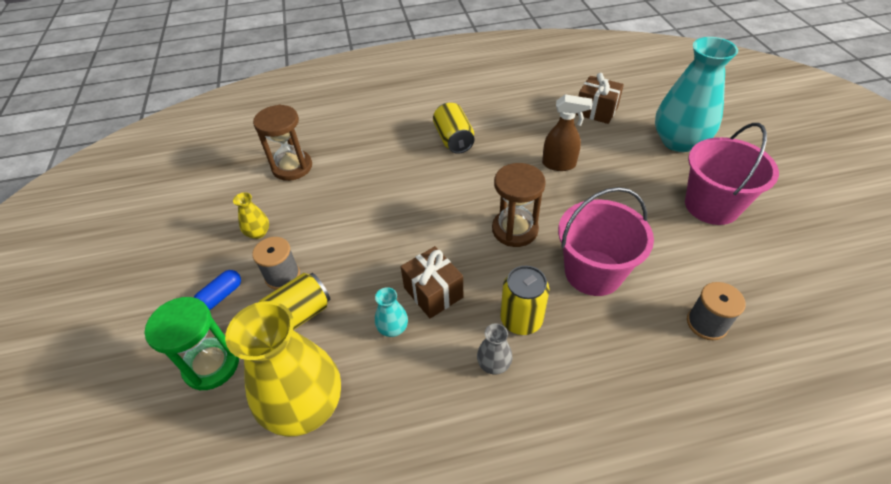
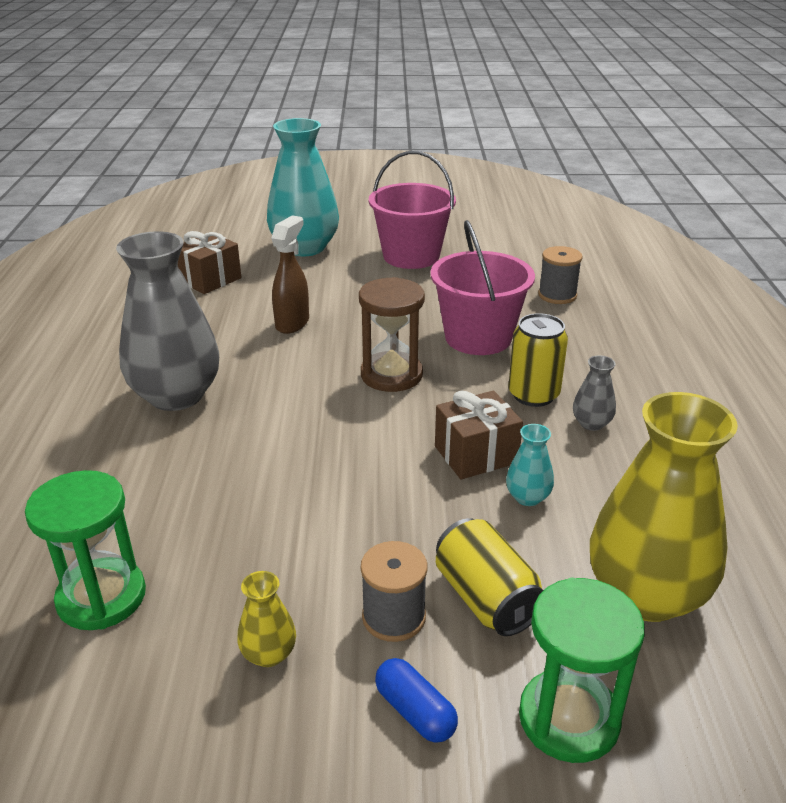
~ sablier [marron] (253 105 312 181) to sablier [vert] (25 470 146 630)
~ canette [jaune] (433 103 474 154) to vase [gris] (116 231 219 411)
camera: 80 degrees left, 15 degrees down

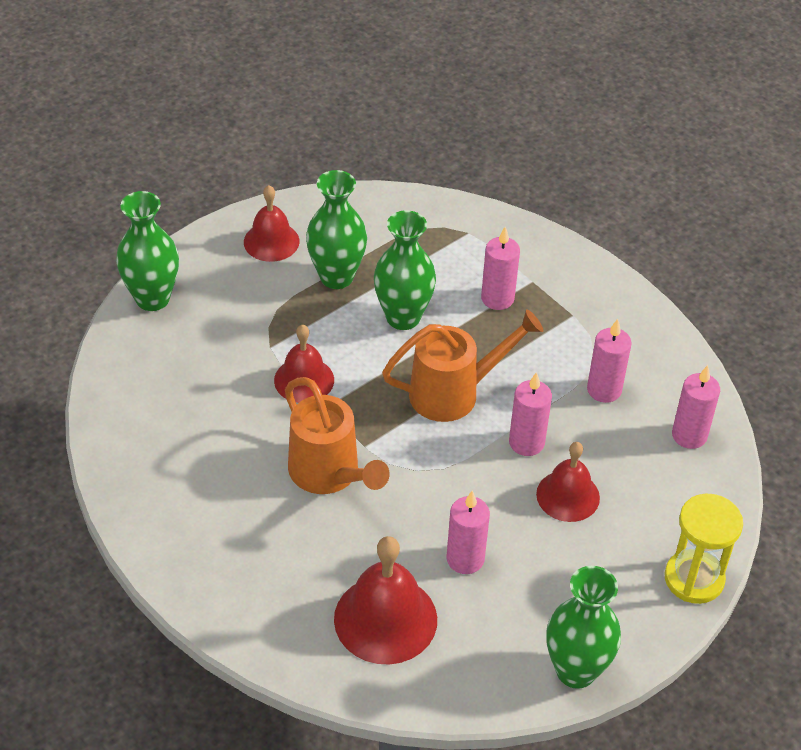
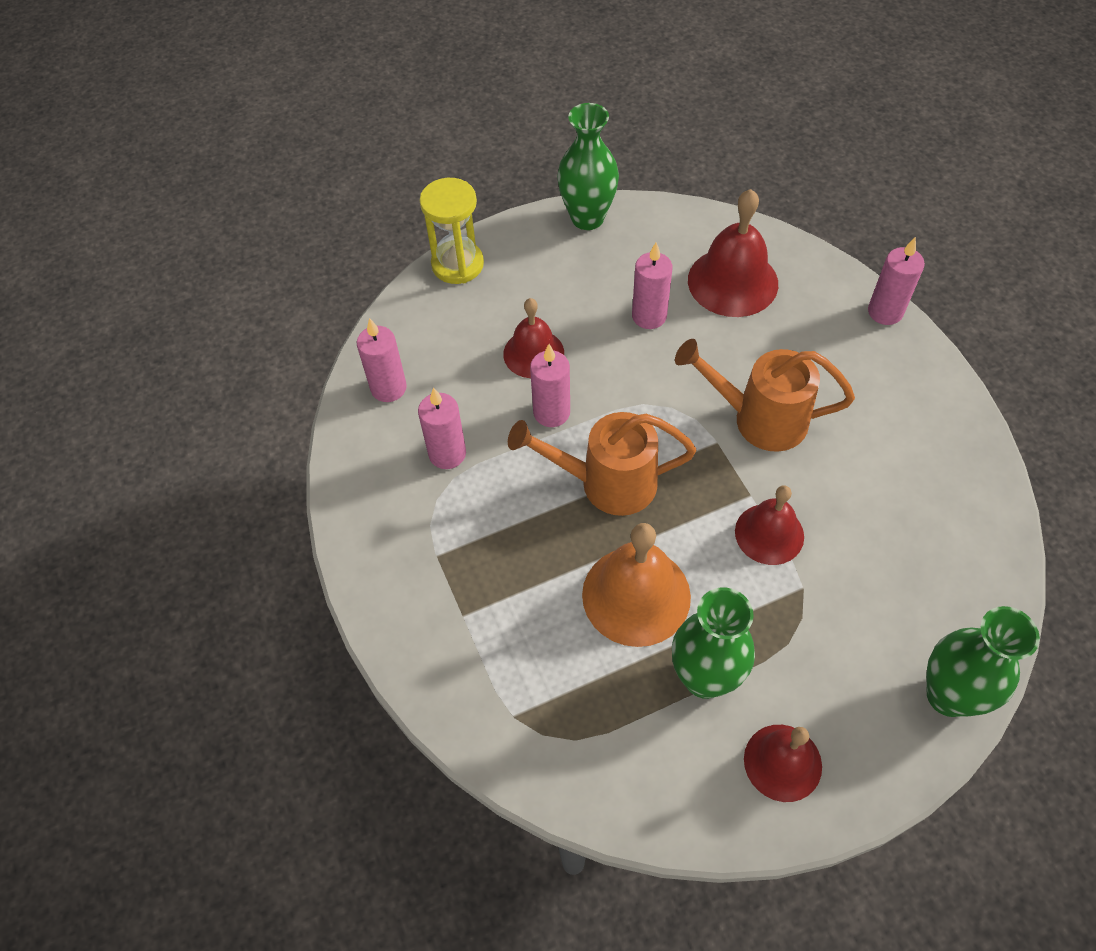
~ arrosoir [orange] (285 377 390 494) = (675 339 855 452) 60 degrees counterclockwise
~ vase [vert] (374 210 436 330) to cloche [orange] (582 523 691 647)
~ bougie [rose] (481 227 520 310) to (868 237 925 325)
camera: 160 degrees left, 10 degrees up

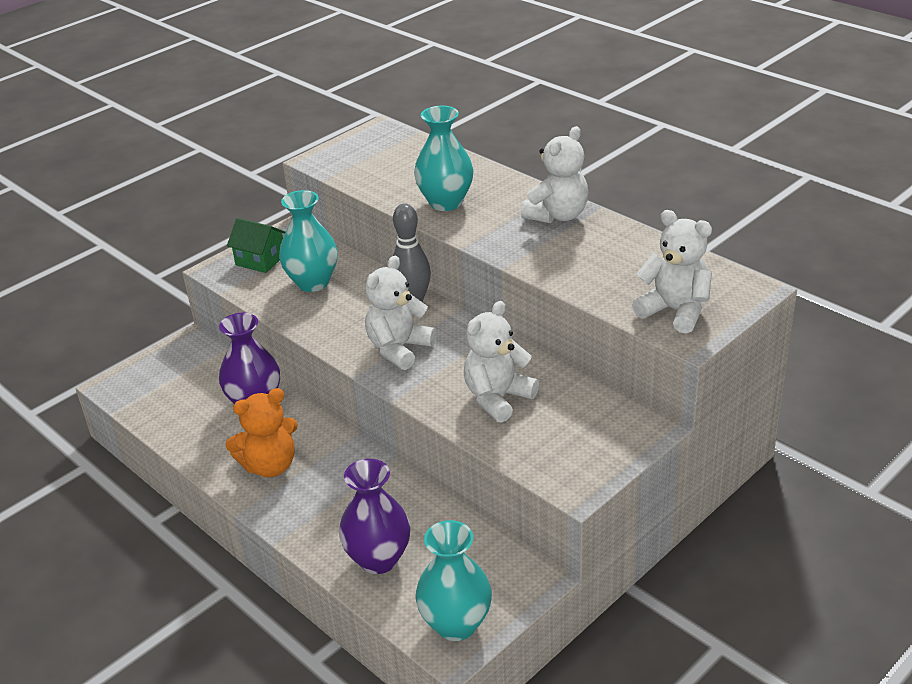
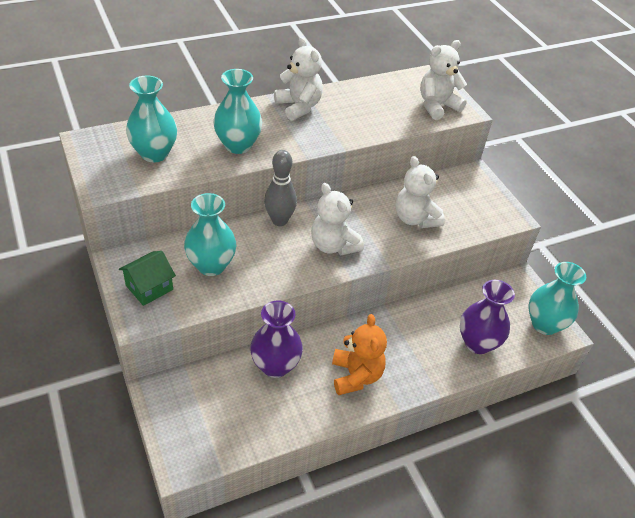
+ vase [turquoise] (126 75 177 162)
camera: 75 degrees left, 10 degrees up

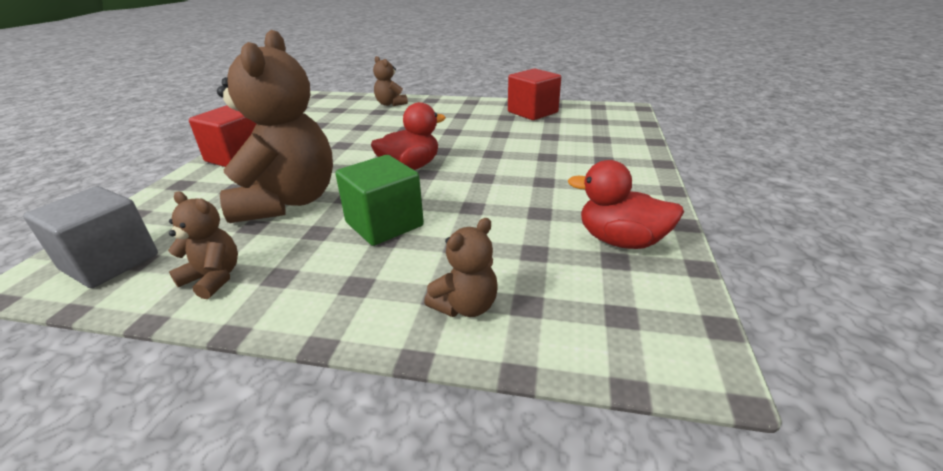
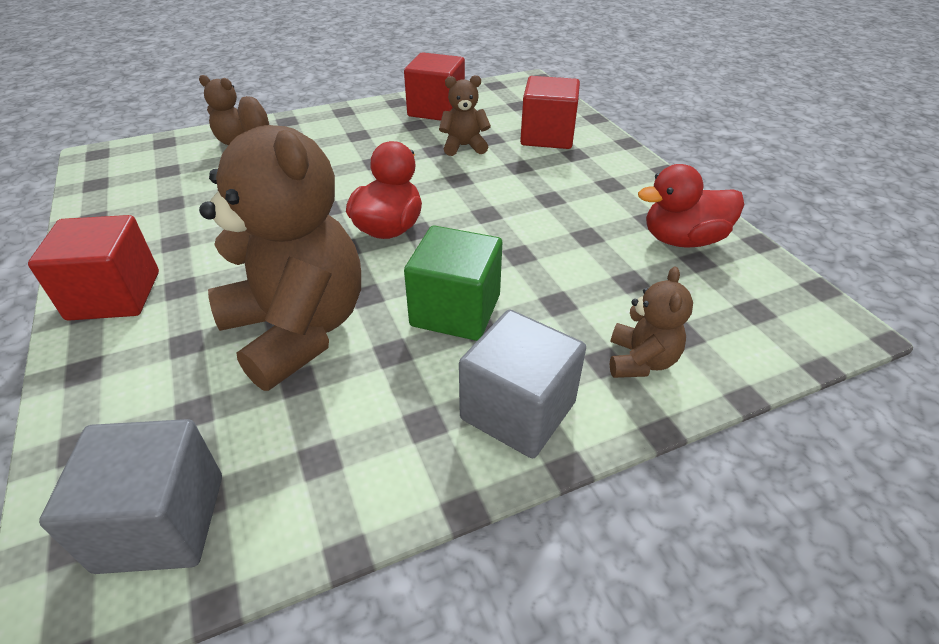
~ ours en peluche [marron] (168 191 238 299) to (439 75 491 156)
+ cube [gris] (459 310 586 458)
+ cube [rouge] (520 76 580 149)
camera: 35 degrees left, 10 degrees up

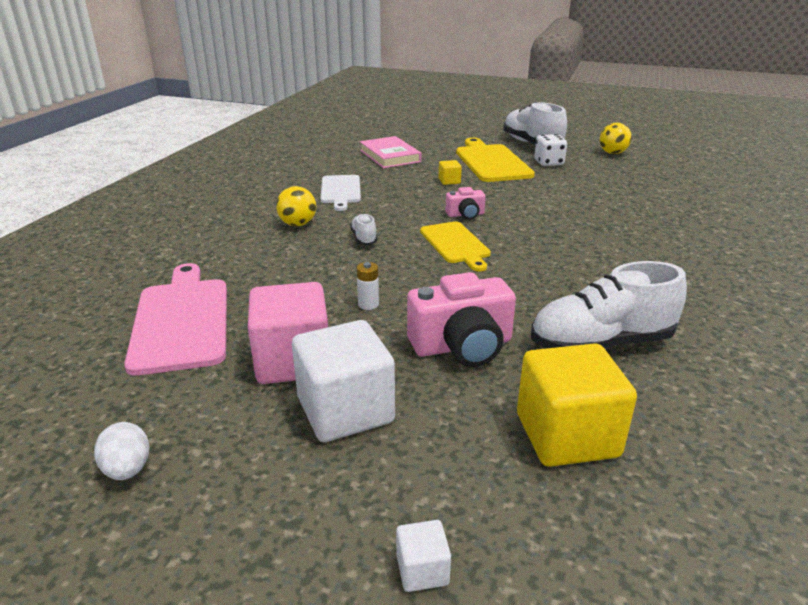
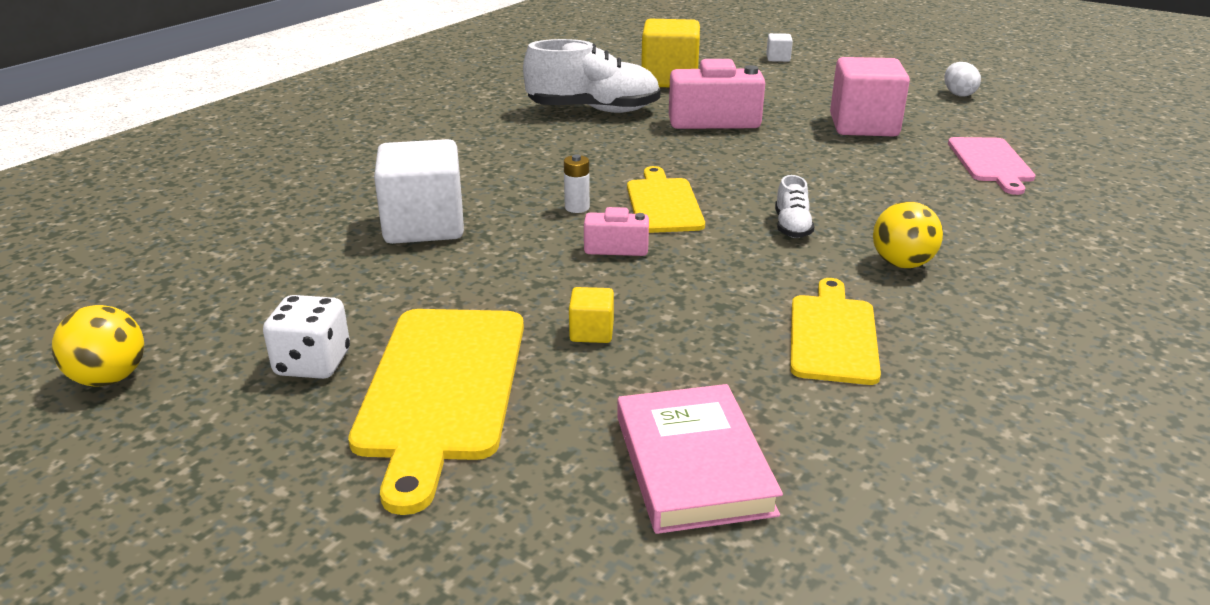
~ planche à découper [rose] (124 263 227 376) = (948 137 1036 195) x0.65
~ cube [blanc] (292 320 395 442) to (374 139 464 244)
~ planche à découper [blanc] (320 175 361 211) to planche à découper [jaune] (790 278 881 385)
~ pile [blanc] (357 262 379 310) to (564 154 590 213)
- chaussure [blanc] (503 102 567 145)
camera: 165 degrees left, 0 degrees up

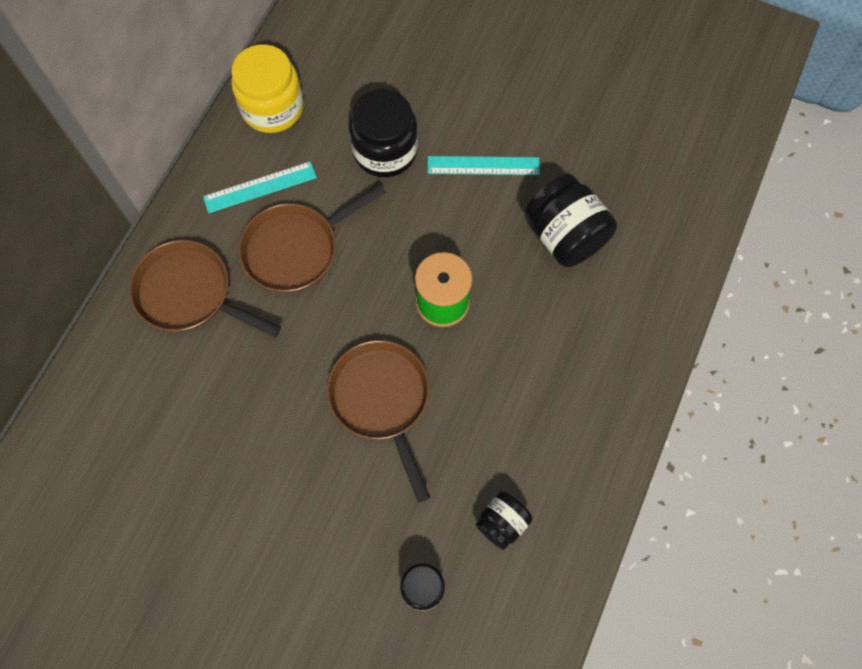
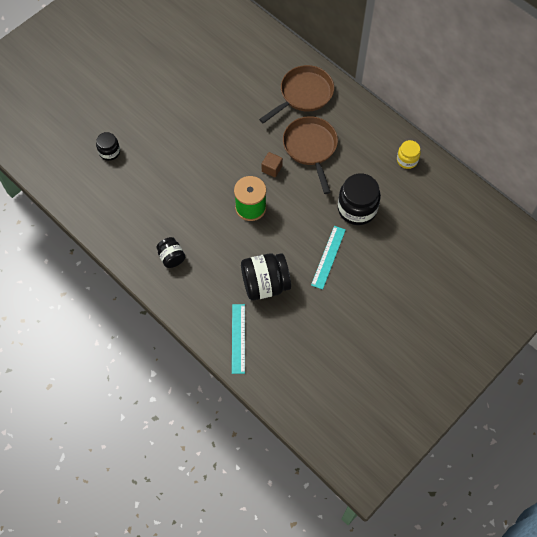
~ règle [turquoise] (203 161 317 213) to (232 304 245 374)
~ bocal [jaune] (231 44 304 133) = (397 140 421 169) x0.56
- poêle [marron] (327 340 430 503)
~ bocal [noir] (476 492 533 550) to (157 237 185 268)
+ cube [marron] (262 152 283 178)
camera: 110 degrees right, 5 degrees down

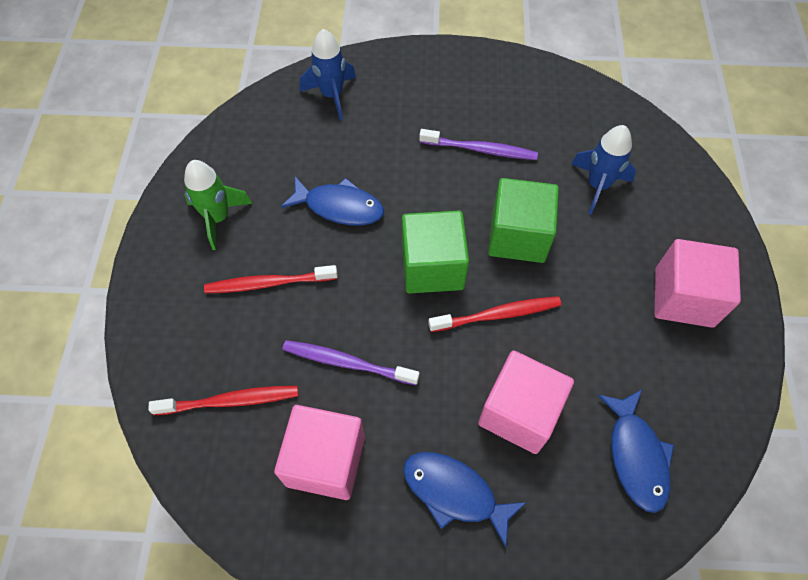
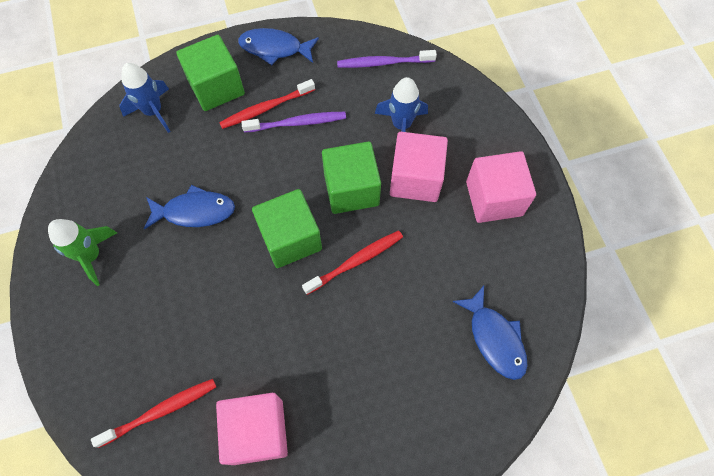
~ brosse à dents [rouge] (204 265 338 293) to (219 79 315 129)
~ brosse à dents [violet] (283 340 420 385) to (337 50 437 68)
~ poisson [bleu] (403 452 527 547) to (238 28 319 65)
~ cube [rose] (478 351 574 454) to (390 132 448 202)
+ cube [vert] (176 35 245 111)
camera: 20 degrees left, 5 degrees up

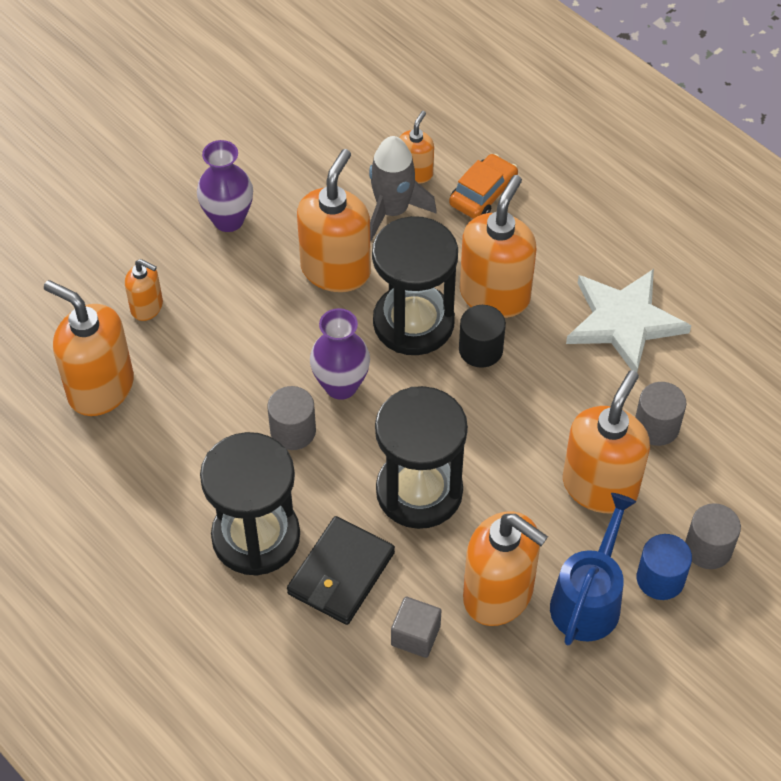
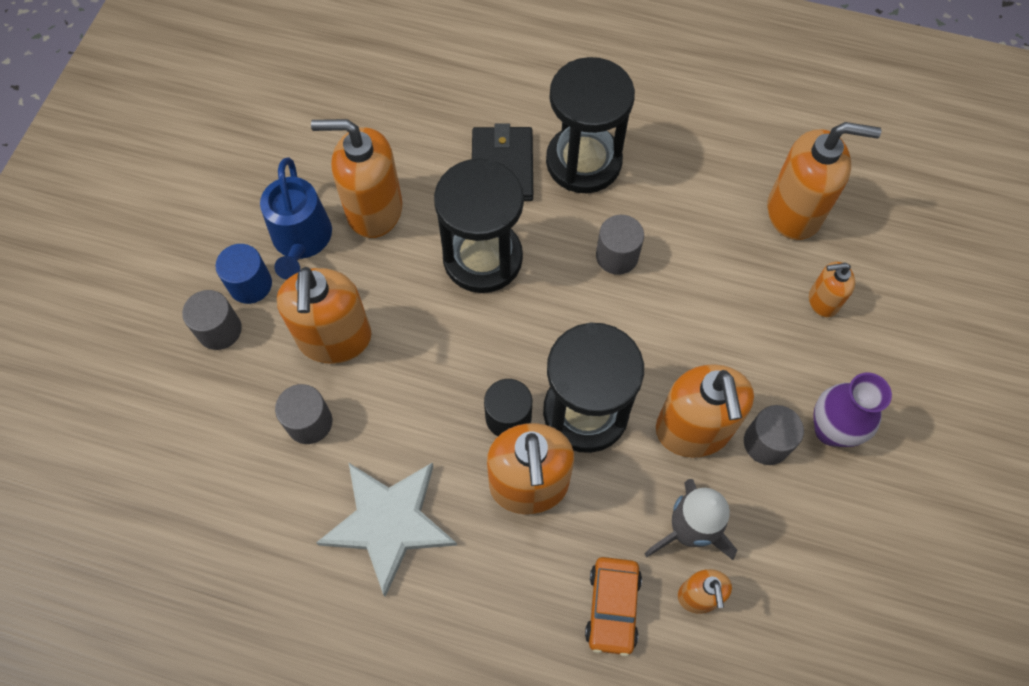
- vase [violet] (310 308 370 400)
- cube [gris] (391 597 441 658)
+ cylindre [gris] (744 405 804 465)
camera: 150 degrees right, 10 degrees up

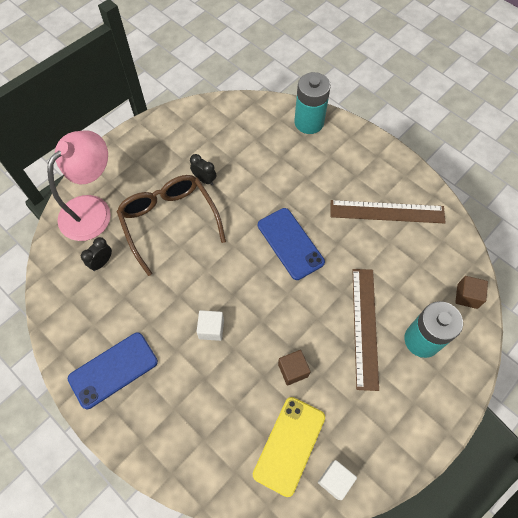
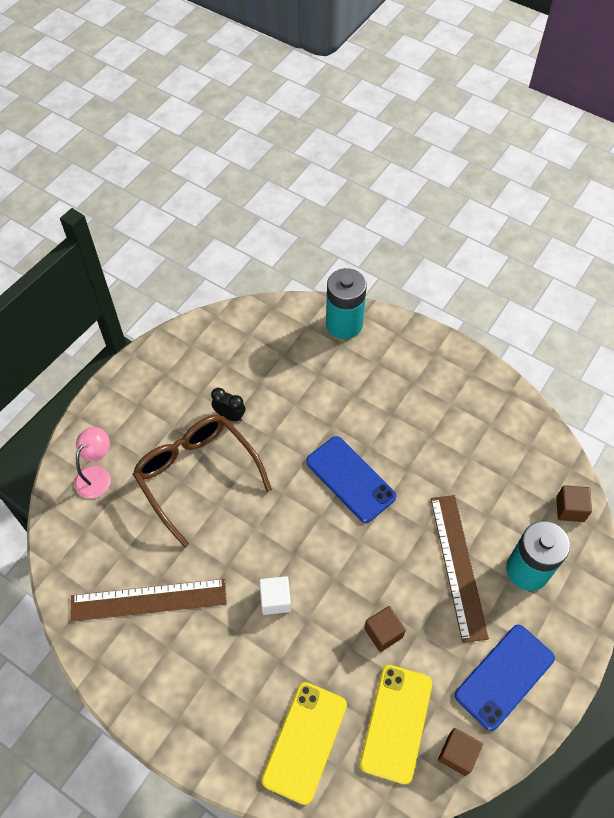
~ lampe [rose] (47 130 111 241) = (74 427 111 498) x0.55
~ téléphone [bleu] (68 332 158 409) to (455 625 555 731)
- réveil [noir] (81 237 112 271)
~ cube [blanc] (318 460 357 500) to cube [marron] (438 728 483 776)
~ règle [marron] (331 200 446 224) to (70 579 227 622)
+ téléphone [jaune] (262 682 347 805)
camera: 10 degrees left, 5 degrees down

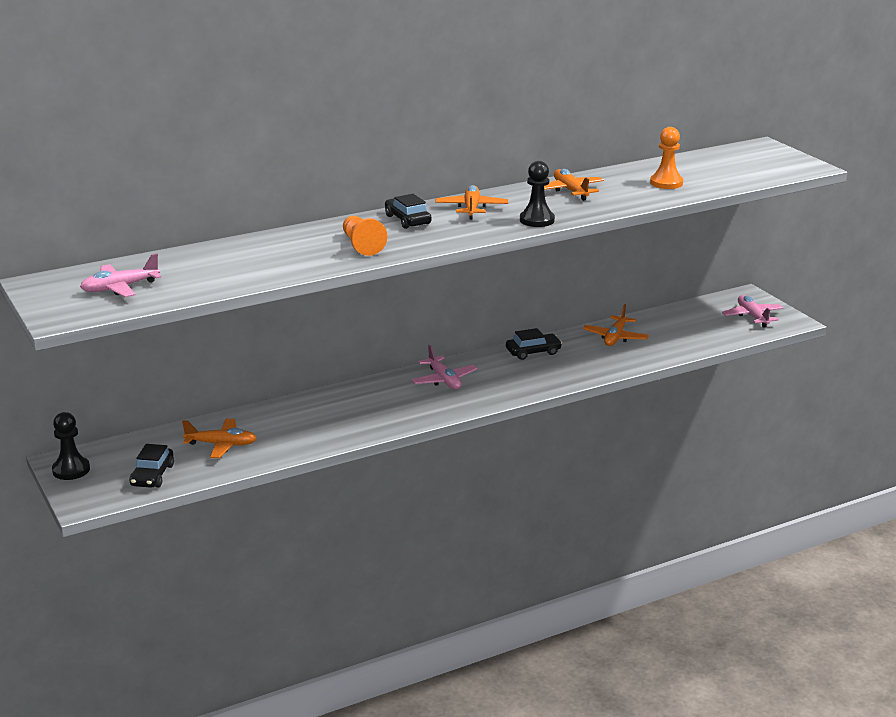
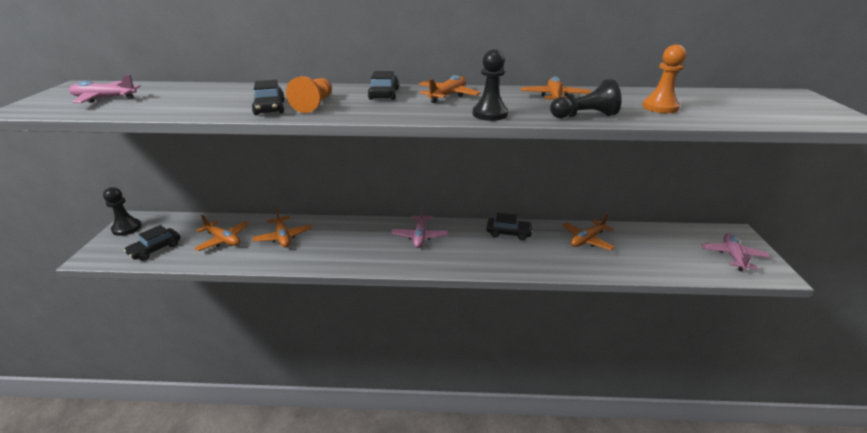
+ voiture [noir] (252 80 285 115)
+ avion [orange] (252 207 312 247)
+ pion [noir] (550 79 622 118)
camera: 30 degrees right, 5 degrees up

